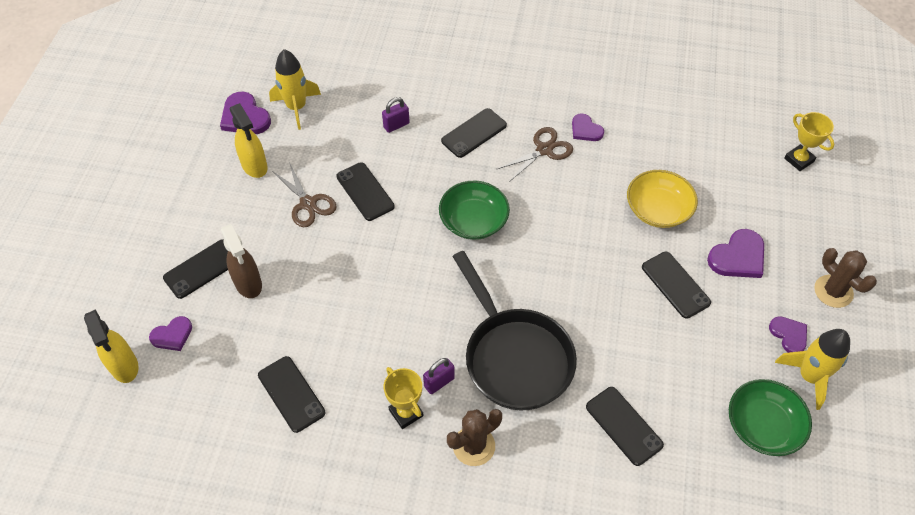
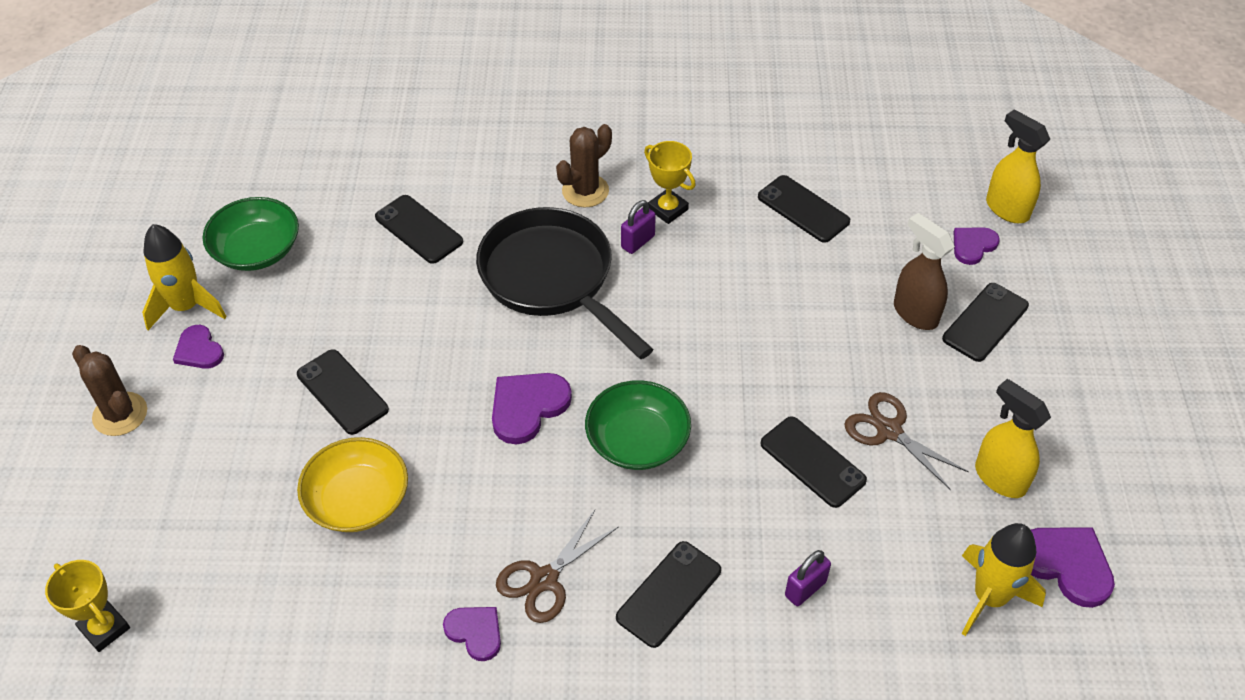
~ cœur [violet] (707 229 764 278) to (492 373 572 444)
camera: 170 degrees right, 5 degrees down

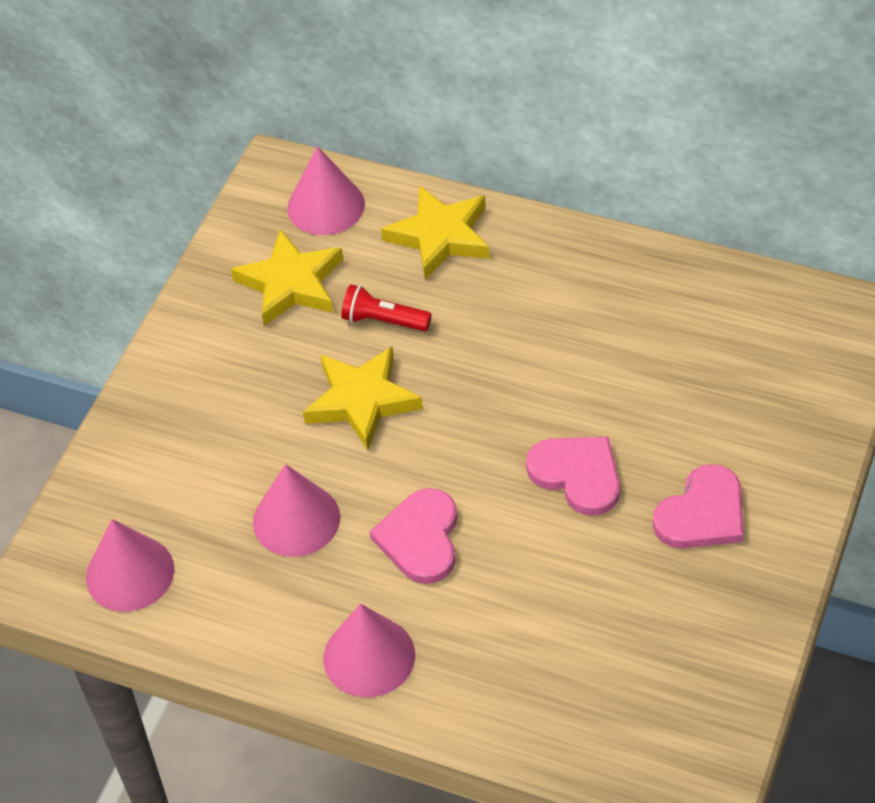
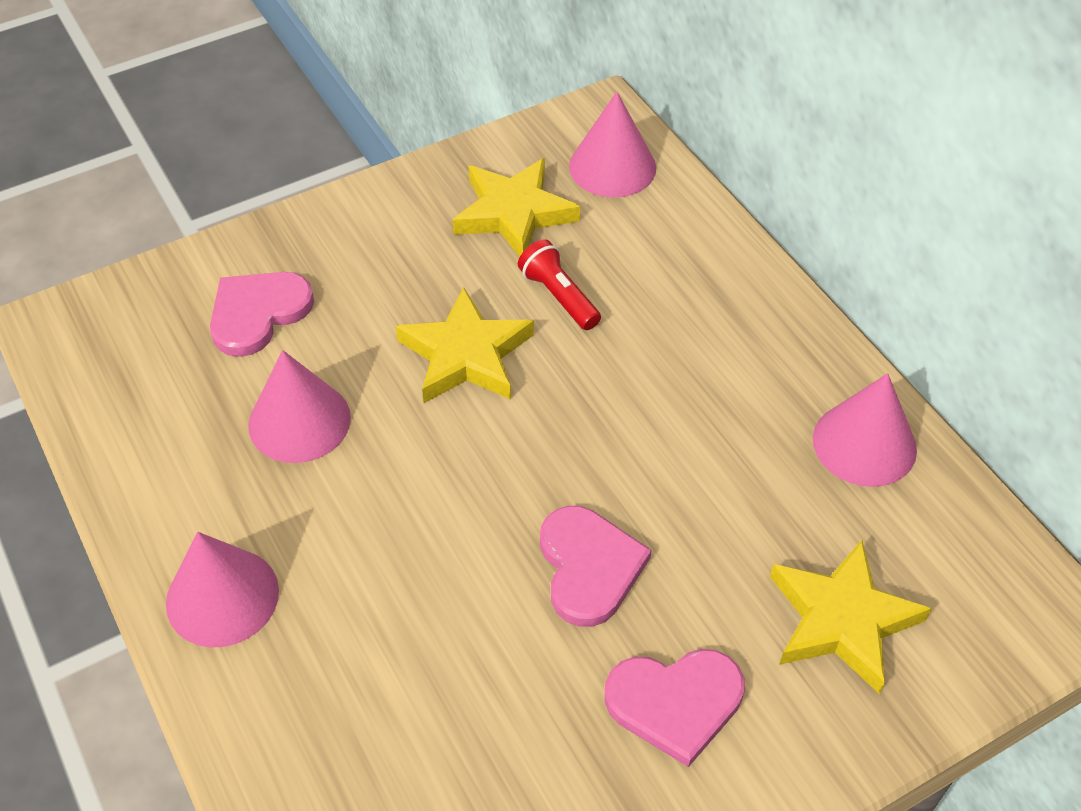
~ cône [rose] (86 519 174 612) to (813 373 917 487)
~ cœur [rose] (369 488 457 584) to (210 272 314 357)
~ étoile [jaune] (381 185 490 279) to (770 540 932 694)
camera: 35 degrees right, 0 degrees up

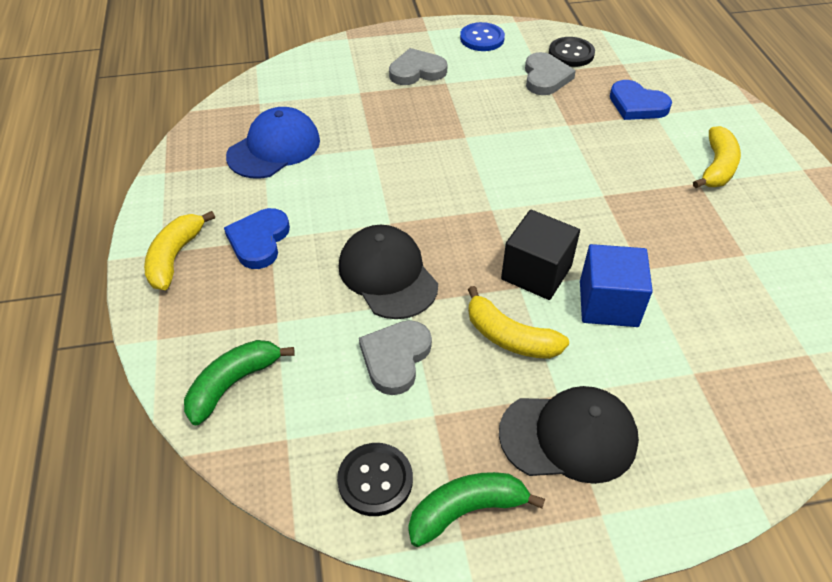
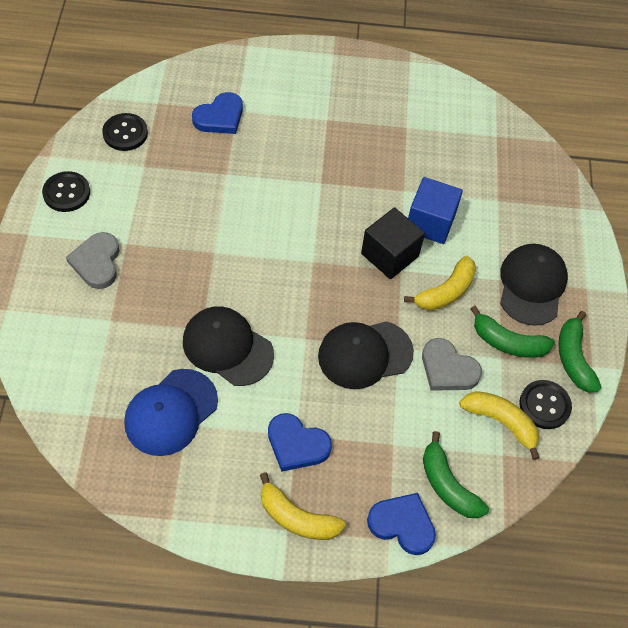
~ casquette [bleu] (226 107 320 179) = (124 369 218 456) 105 degrees counterclockwise
~ bouton [bleu] (460 22 505 51) to bouton [noir] (42 171 90 212)
- cœur [gris] (525 52 576 95)
~ banane [jaune] (693 126 741 188) to (459 391 540 460)
+ casquette [noir] (183 306 274 386)
+ cœur [bleu] (367 493 436 555)
+ banane [vert] (470 306 555 358)
camera: 80 degrees left, 10 degrees up

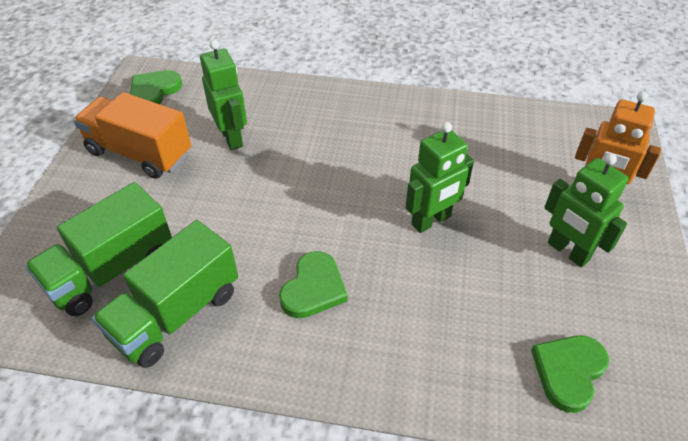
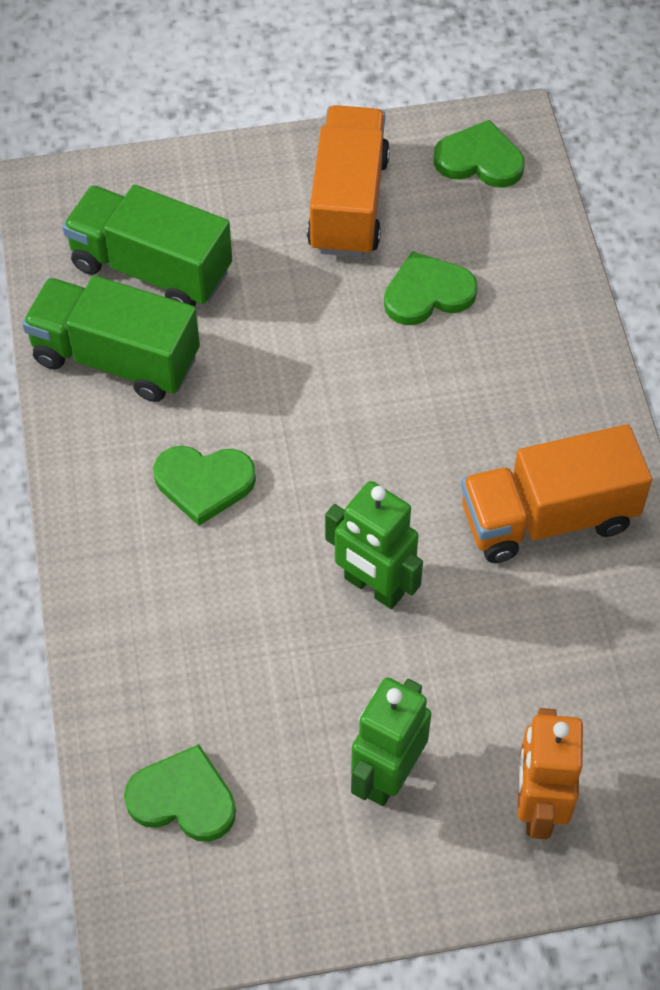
~ robot [vert] (200 40 247 150) to cœur [vert] (384 251 478 325)
+ camion [orange] (461 424 652 563)
camera: 70 degrees right, 10 degrees up

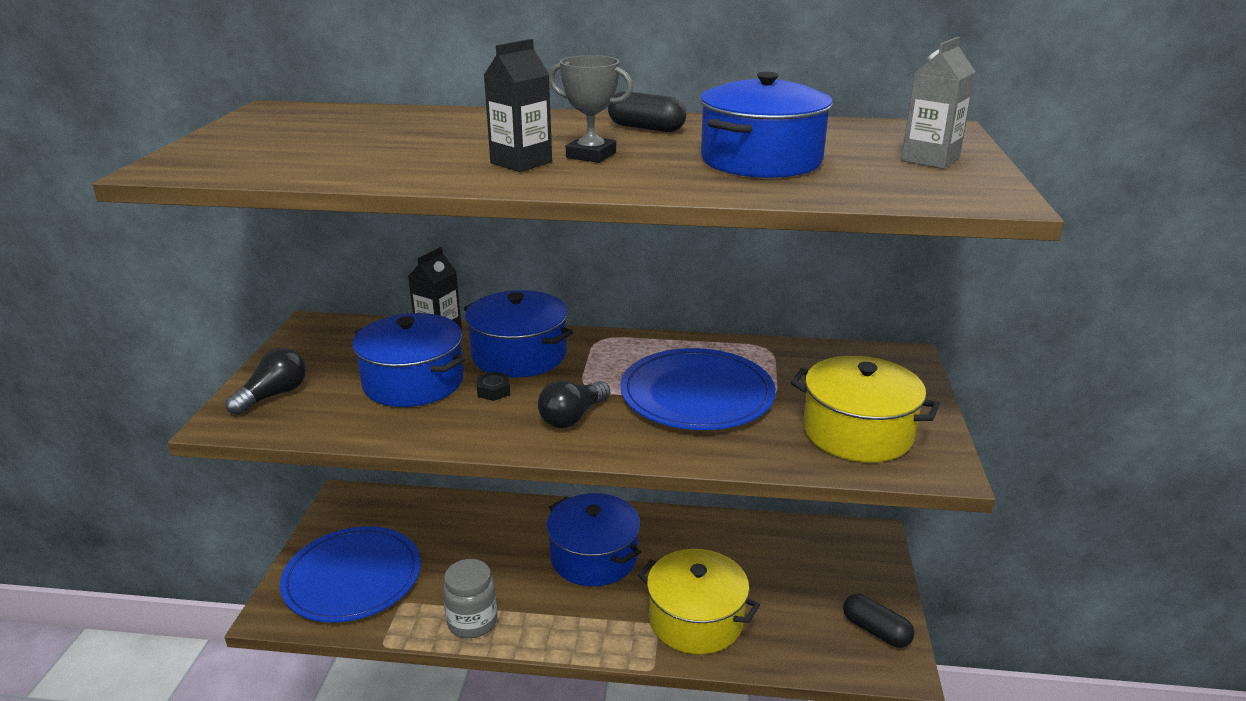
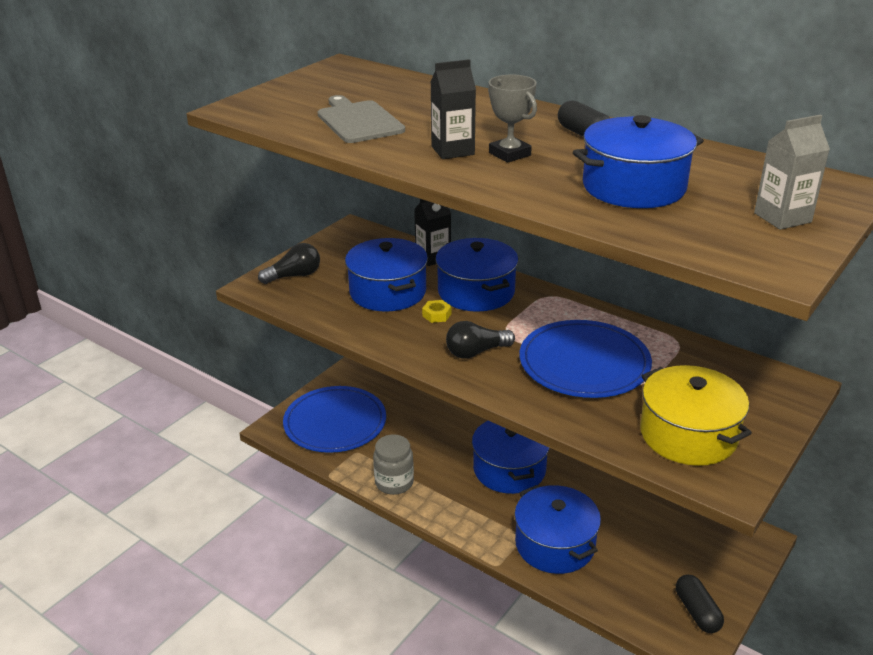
~ écrou [noir] (477 372 510 401) to écrou [jaune] (422 300 451 323)
~ marmite [jaune] (638 549 760 654) to marmite [bleu] (514 485 601 574)
+ planche à découper [gris] (318 95 405 143)
camera: 30 degrees right, 5 degrees up

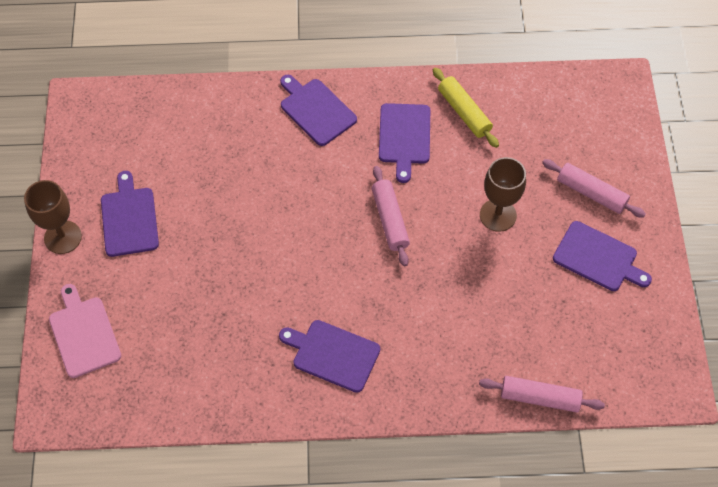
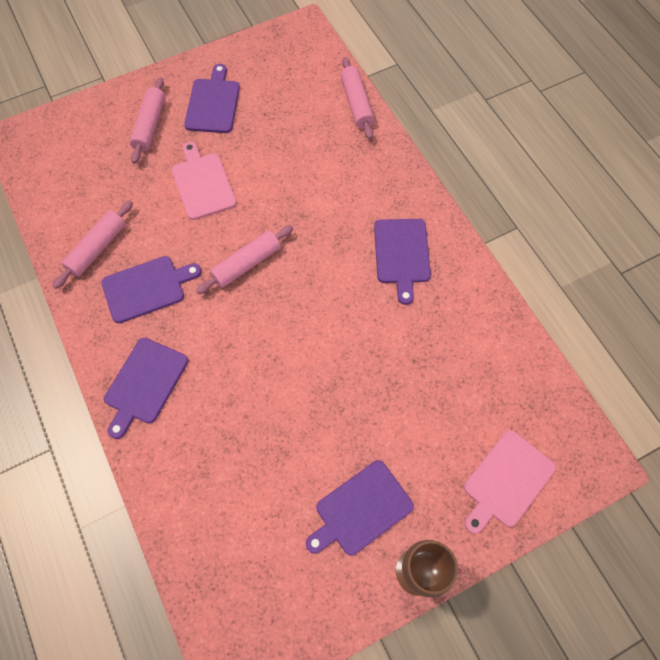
~ rouleau à pâtisserie [jaune] (433 67 499 148) to rouleau à pâtisserie [rose] (53 200 133 289)
~ verre à pied [marron] (480 157 526 232) to planche à découper [rose] (172 142 237 220)
camera: 115 degrees left, 5 degrees up

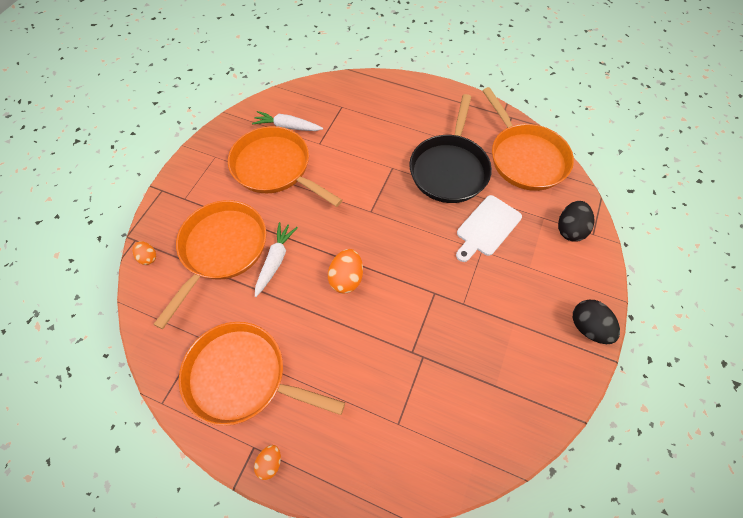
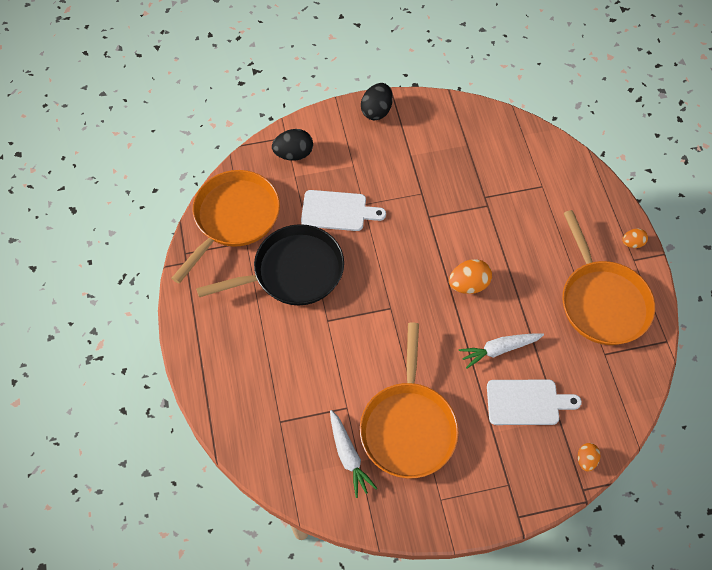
~ poêle [orange] (153 200 266 329) to planche à découper [blanc] (487 380 582 425)
camera: 125 degrees left, 0 degrees up

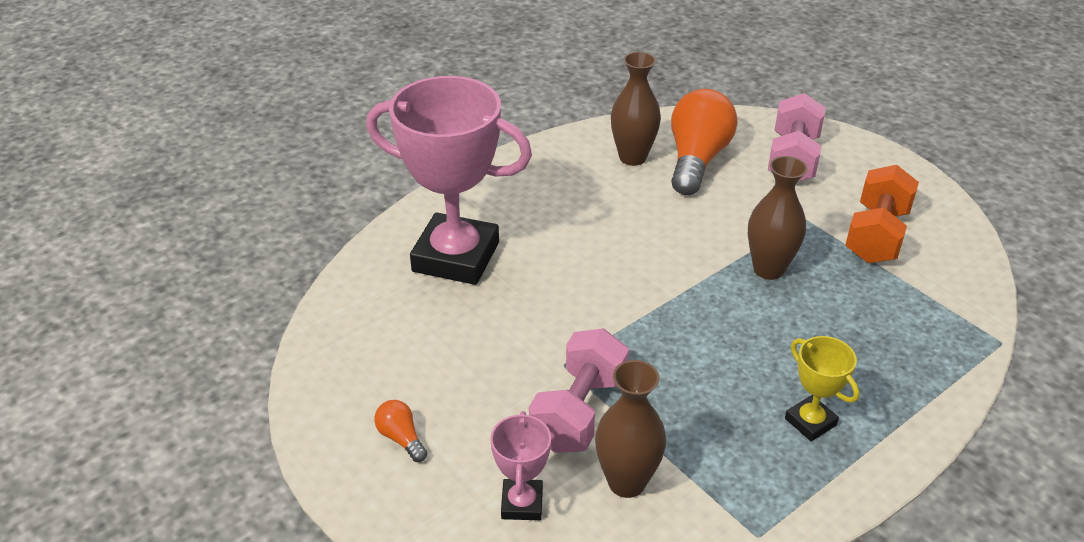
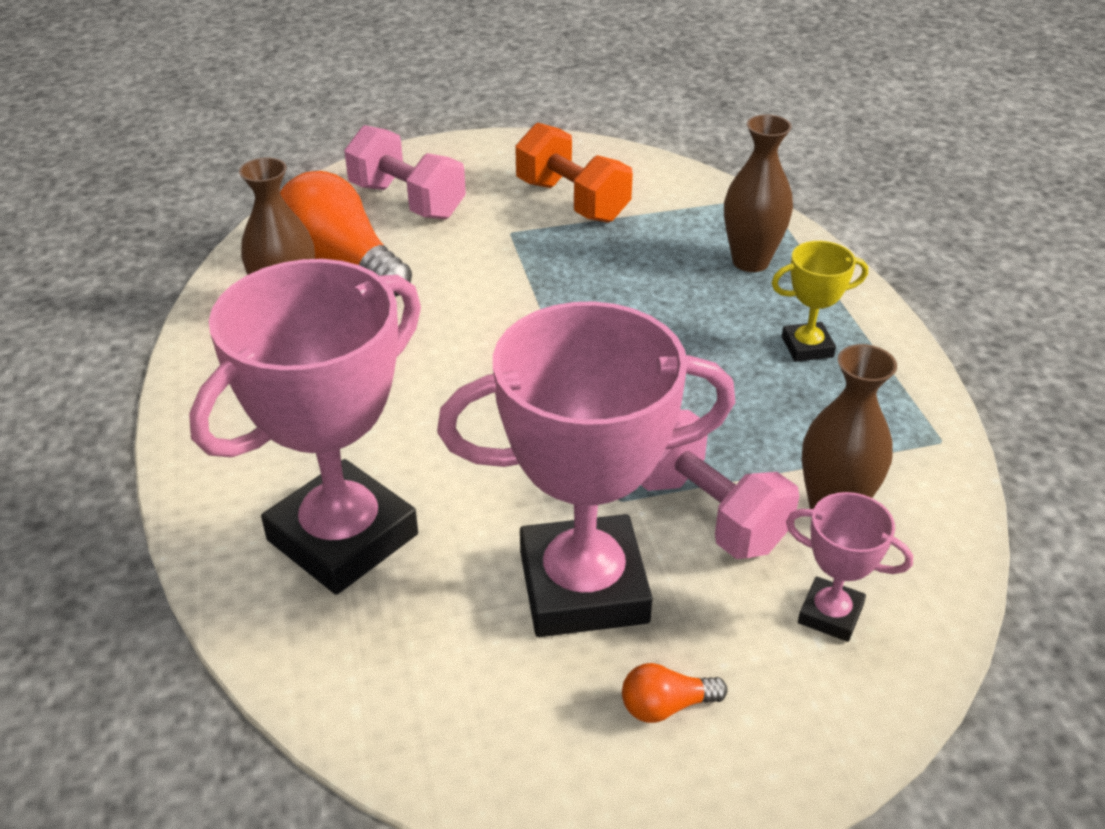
~ vase [marron] (748 156 808 280) to (724 114 793 272)
+ trophée [rose] (437 301 735 637)
camera: 65 degrees left, 0 degrees up

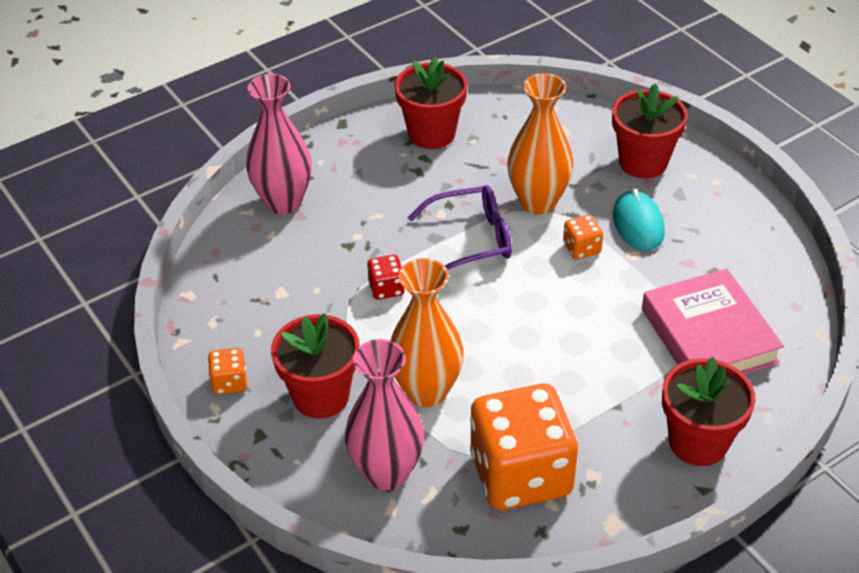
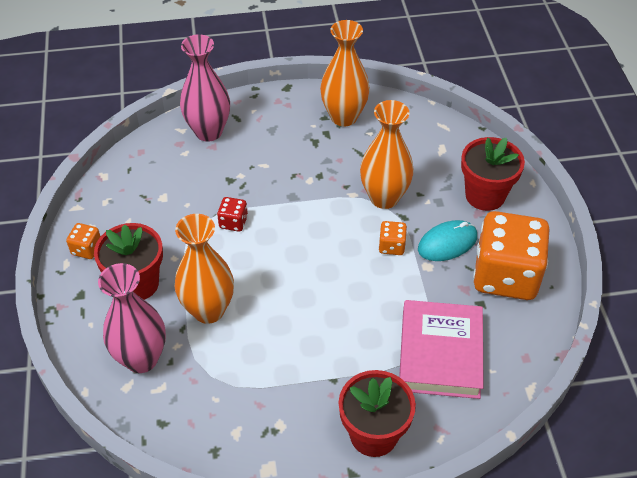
~ pot de fleurs [rouge] (395 57 467 149) to vase [orange] (320 20 370 127)
- lunettes [violet] (408 185 512 270)
~ dé [orange] (470 384 578 510) to (473 211 549 300)
~ souris [turquoise] (613 189 665 251) = (418 220 477 261) 45 degrees clockwise
camera: 25 degrees right, 5 degrees up

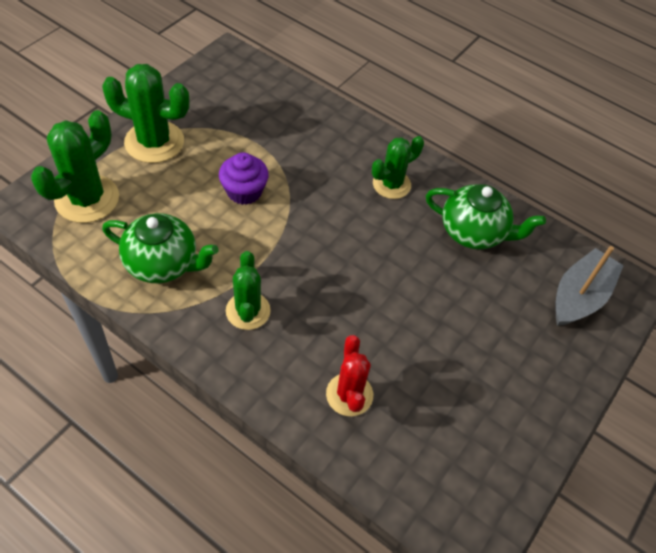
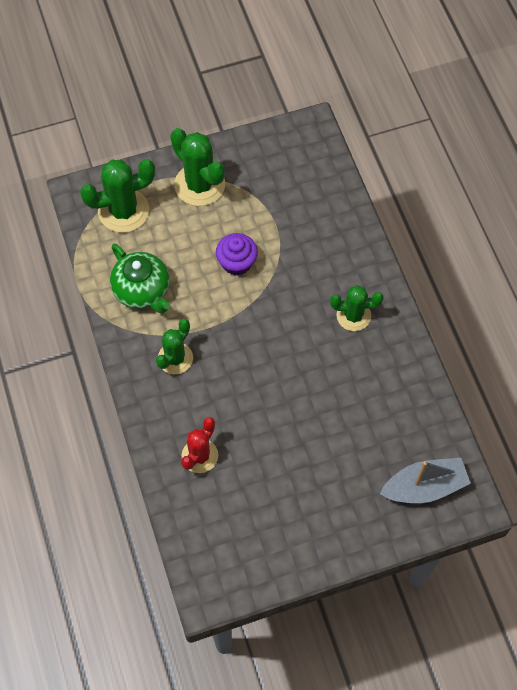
- théière [vert] (426 184 546 250)
camera: 40 degrees right, 10 degrees up

